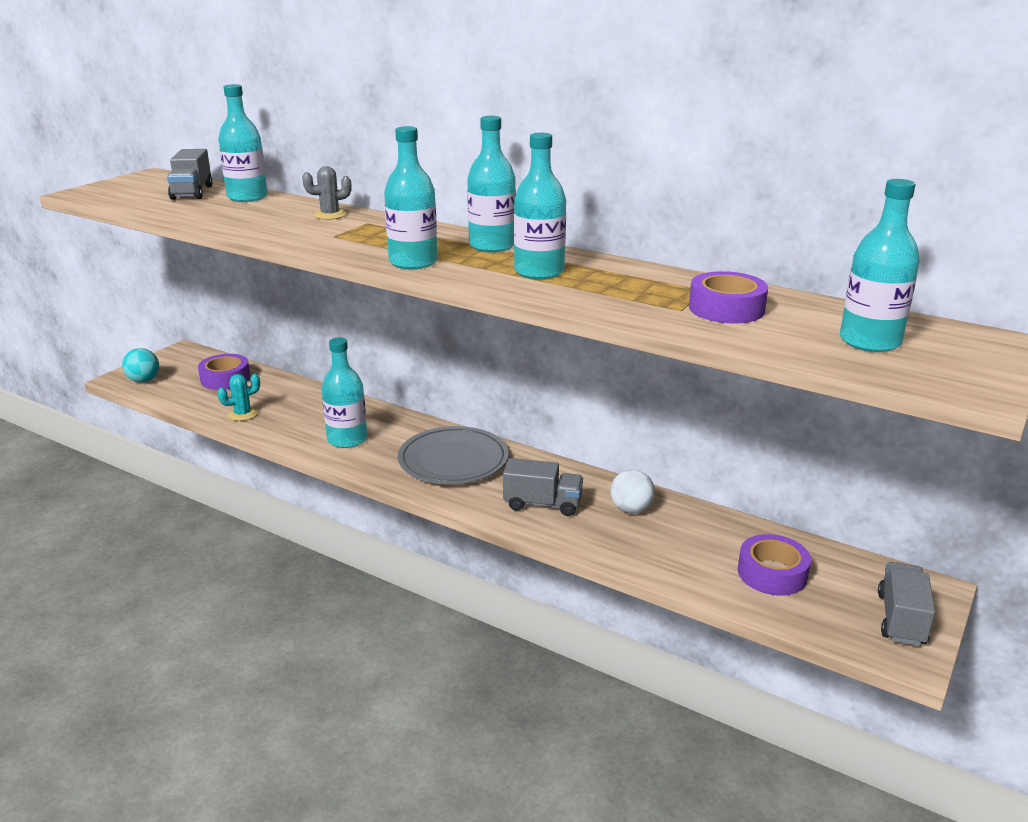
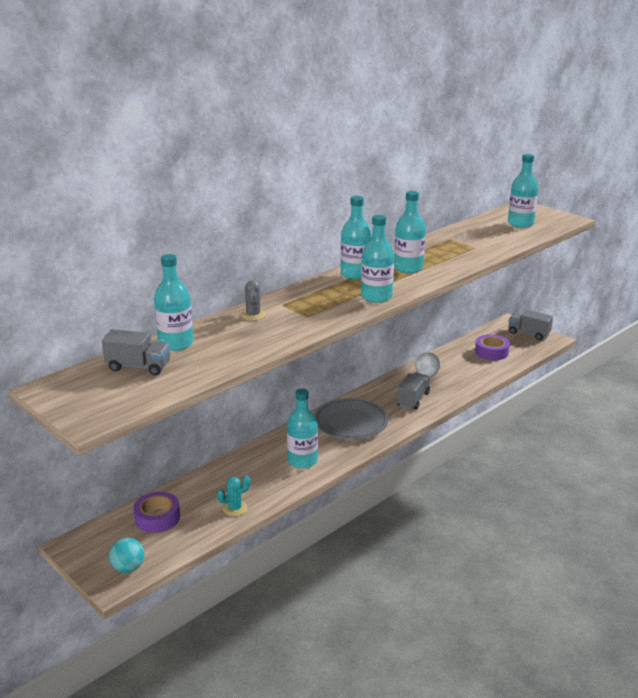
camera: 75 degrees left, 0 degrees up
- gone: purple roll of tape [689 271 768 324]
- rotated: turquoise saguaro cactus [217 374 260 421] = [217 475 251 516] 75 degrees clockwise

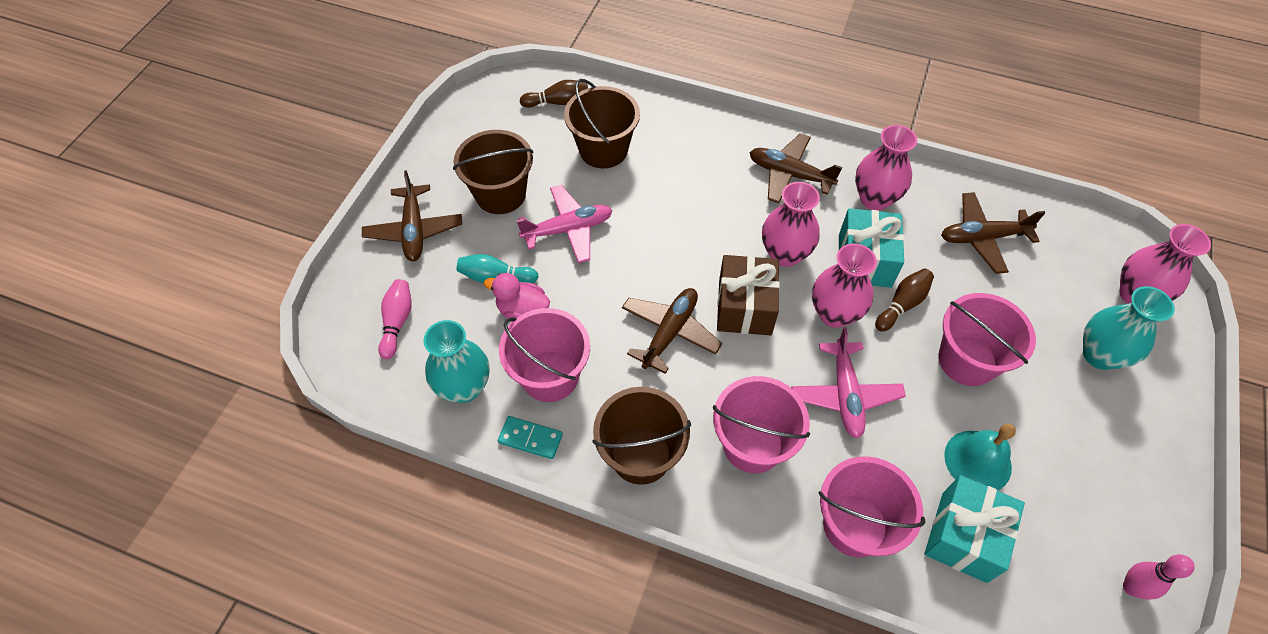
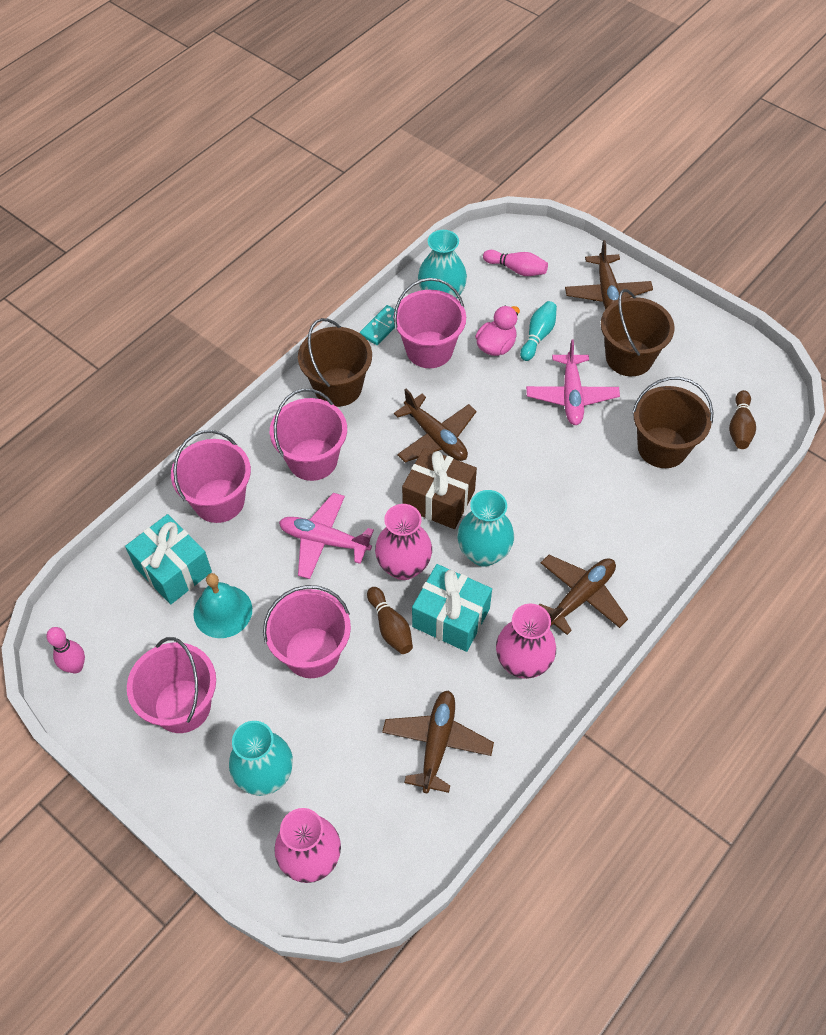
camera: 110 degrees right, 0 degrees up
- rotated: brown aeroplane [362 170 462 261] = [565 240 653 310] 105 degrees counterclockwise
- repainted: rose-pink vase [762 182 820 267] to turquoise vase [457 490 514 567]
- new: rose-pink pail [127 637 216 733]

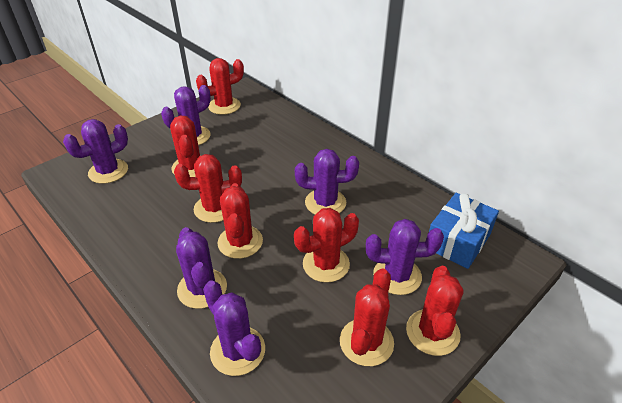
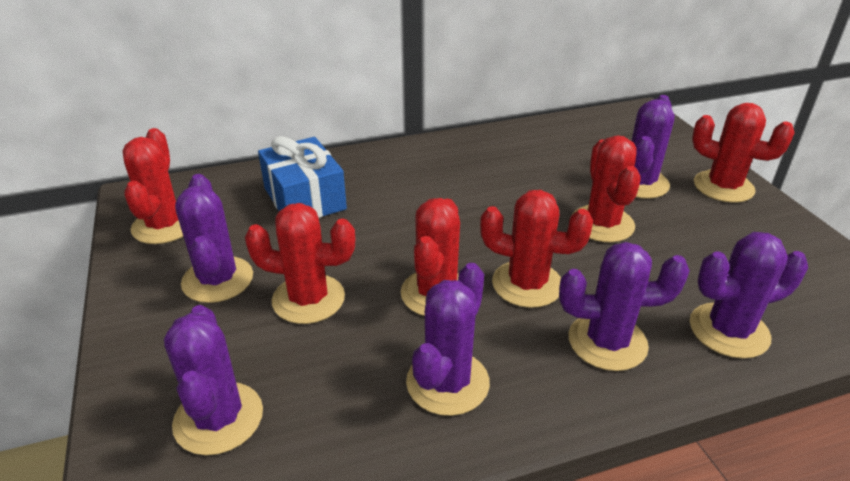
camera: 65 degrees left, 5 degrees down
- shifted: purple saguaro cactus [295 149 359 215] to [406 263 490 416]
- shifted: blue wrapped gift [429 193 499 269] to [258 136 347 218]
- gone: red saguaro cactus [340 268 394 366]

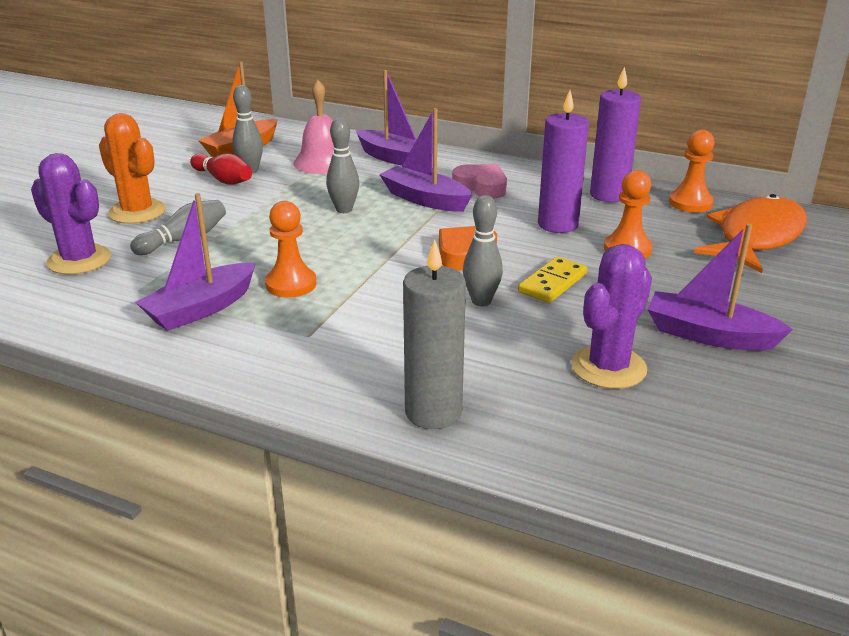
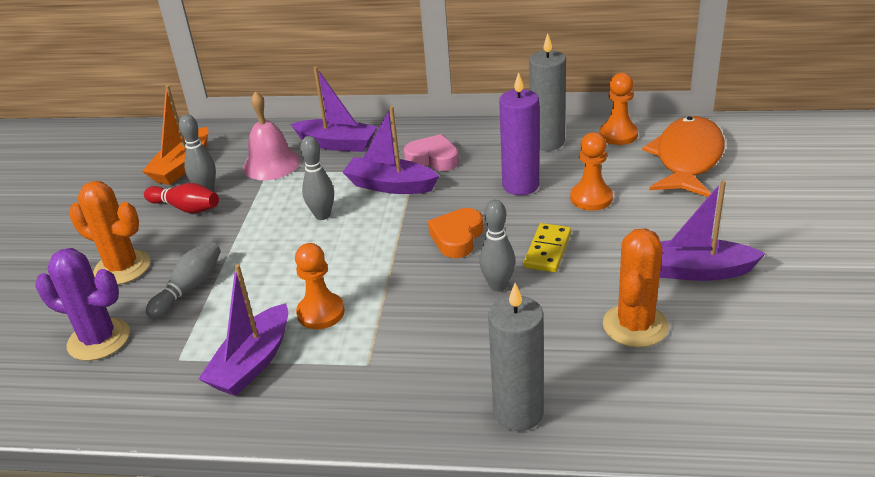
camera: 15 degrees left, 5 degrees up
- repainted: purple pillar candle [590 67 641 202] to ash-grey pillar candle [529 33 566 151]
- repainted: purple saguaro cactus [571 244 652 389] to orange-coloured saguaro cactus [603 228 669 348]

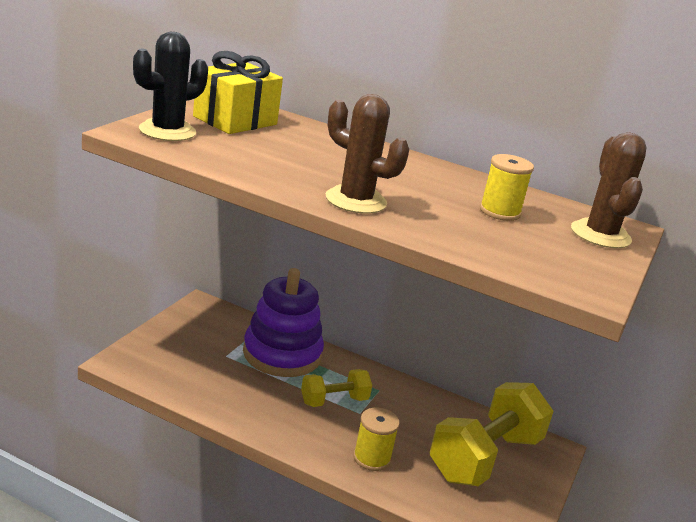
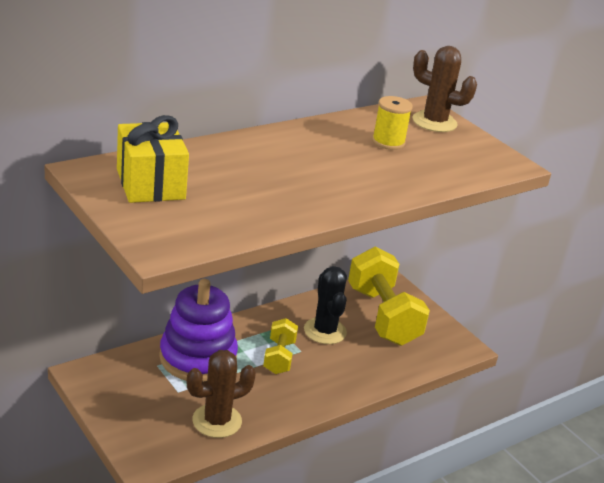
camera: 60 degrees left, 5 degrees up
- shifted: black saguaro cactus [133 32 208 141] to [304 266 347 344]
- shifted: brown saguaro cactus [326 94 409 214] to [187 350 256 438]
- gone: yellow spool [353 408 400 471]

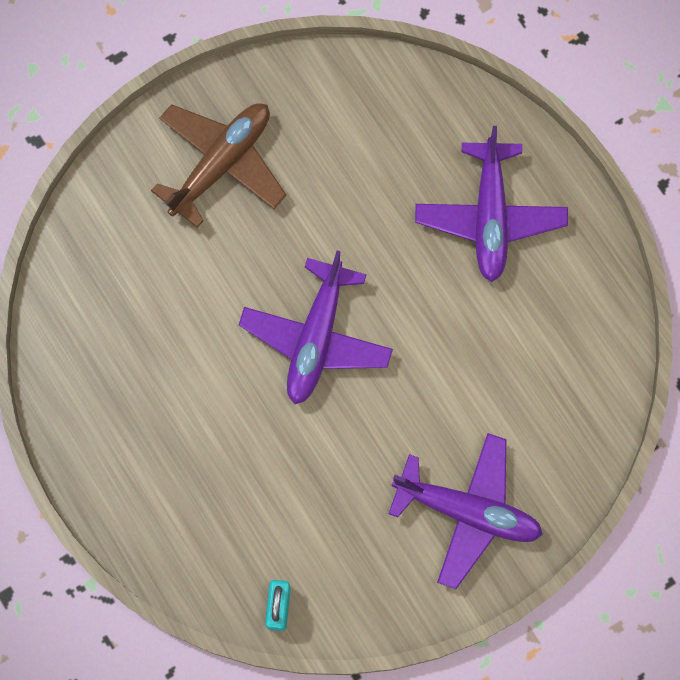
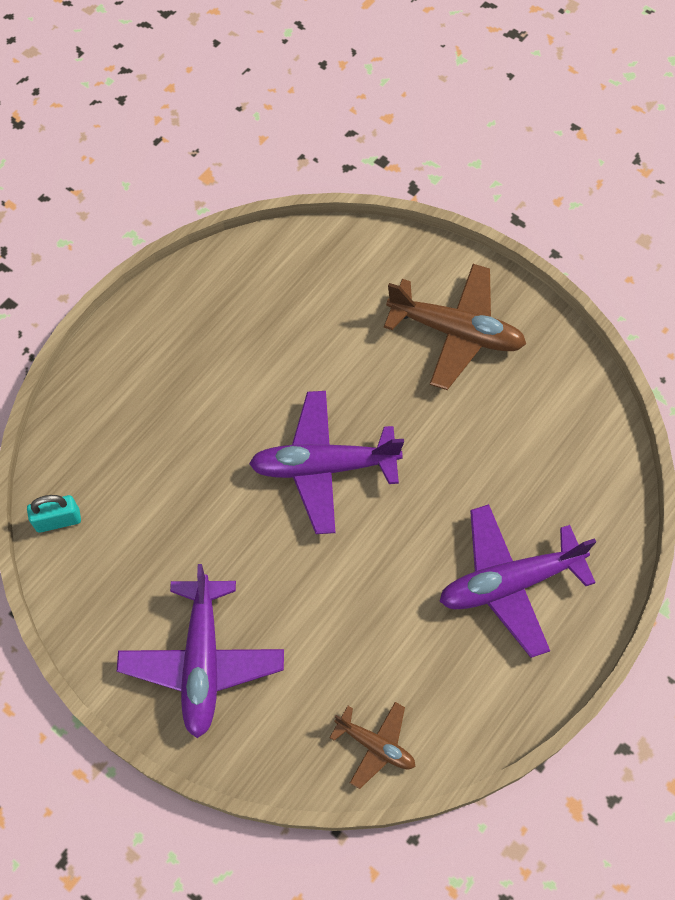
camera: 70 degrees right, 10 degrees down
- new: brown aeroplane [329 702 415 789]

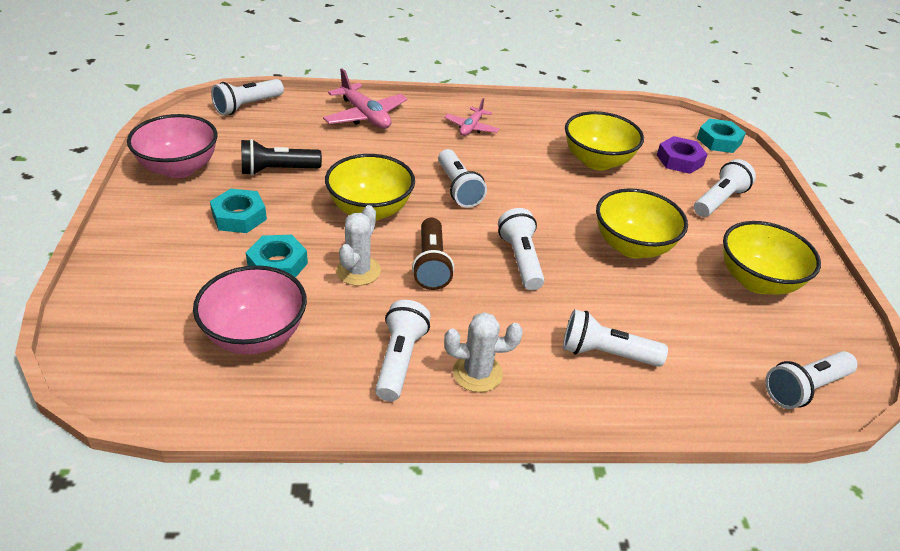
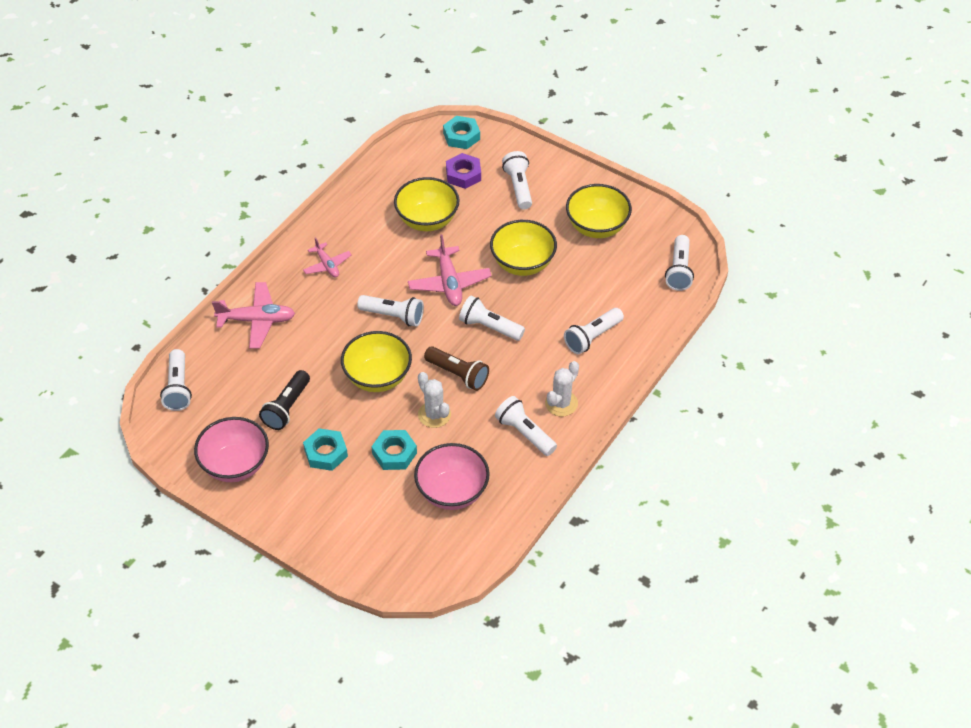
camera: 50 degrees left, 10 degrees up
- new: rose-pink aeroplane [408 234 492 306]

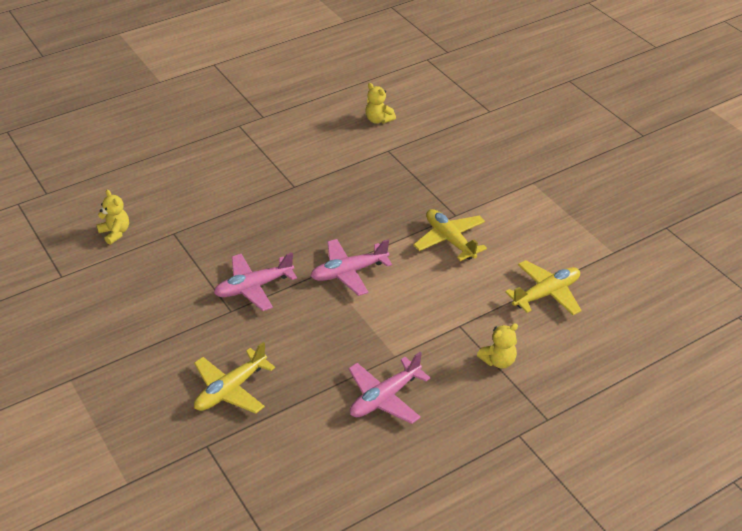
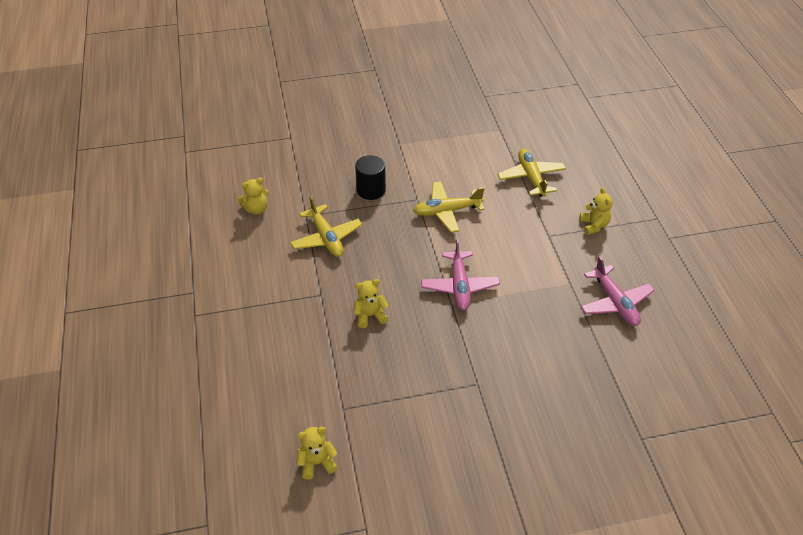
camera: 70 degrees left, 5 degrees up
- gone: rose-pink aeroplane [214 253 297 311]
- shifted: yellow aeroplane [194 342 275 414] to [290 196 362 257]
- new: black cylinder shape [355 155 386 200]
- new: yellow stuffed bear [353 279 389 328]

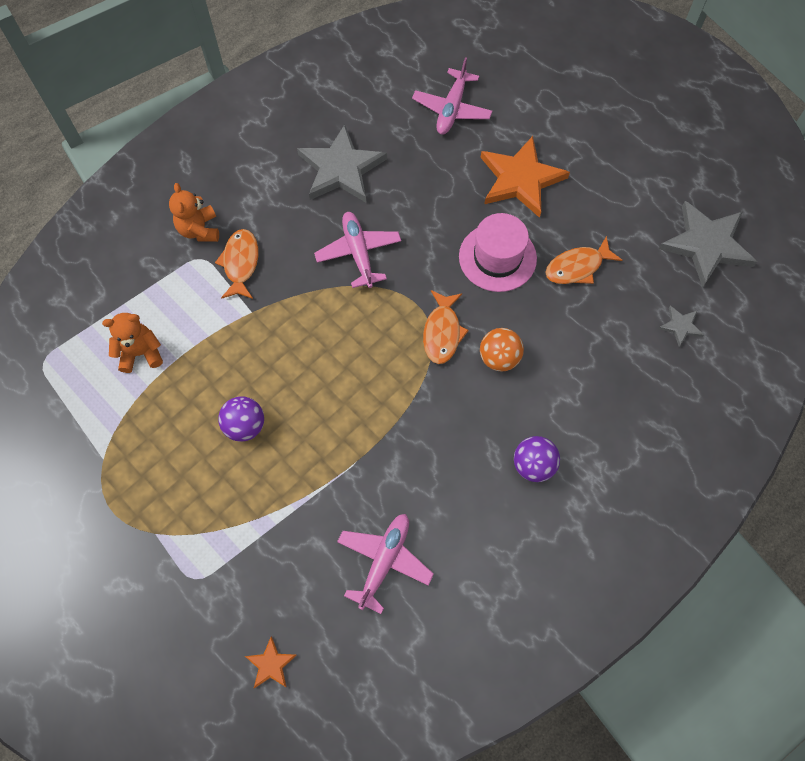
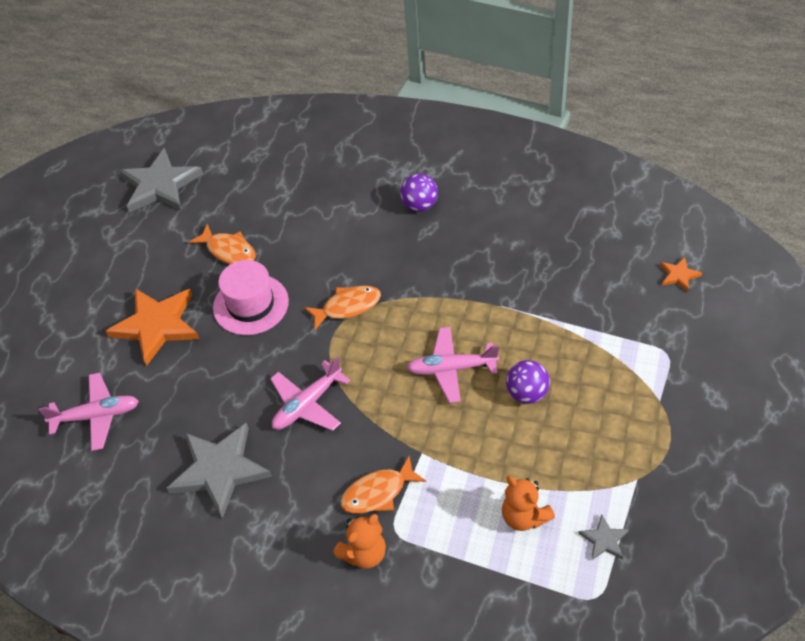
camera: 115 degrees left, 15 degrees down
- shifted: ash-grey star [658 306 704 347] to [578 514 629 560]
- gone: orange-coloured sphere [480 328 524 372]
- shifted: rose-pink aeroplane [337 514 434 614] to [406 327 499 403]

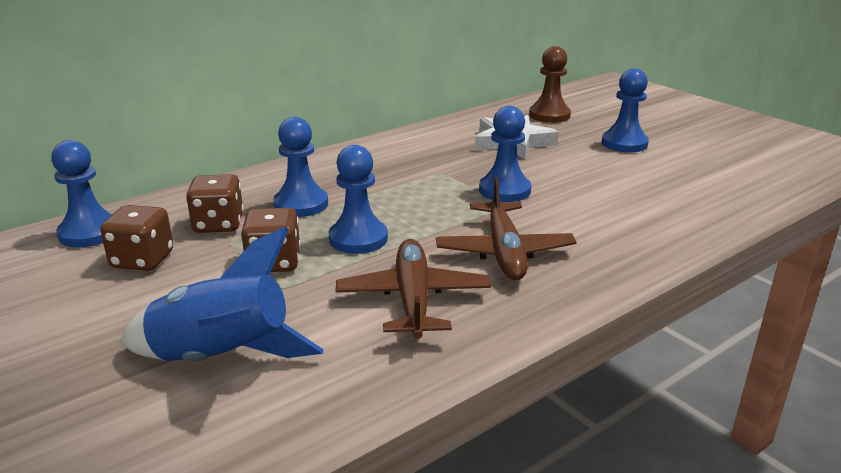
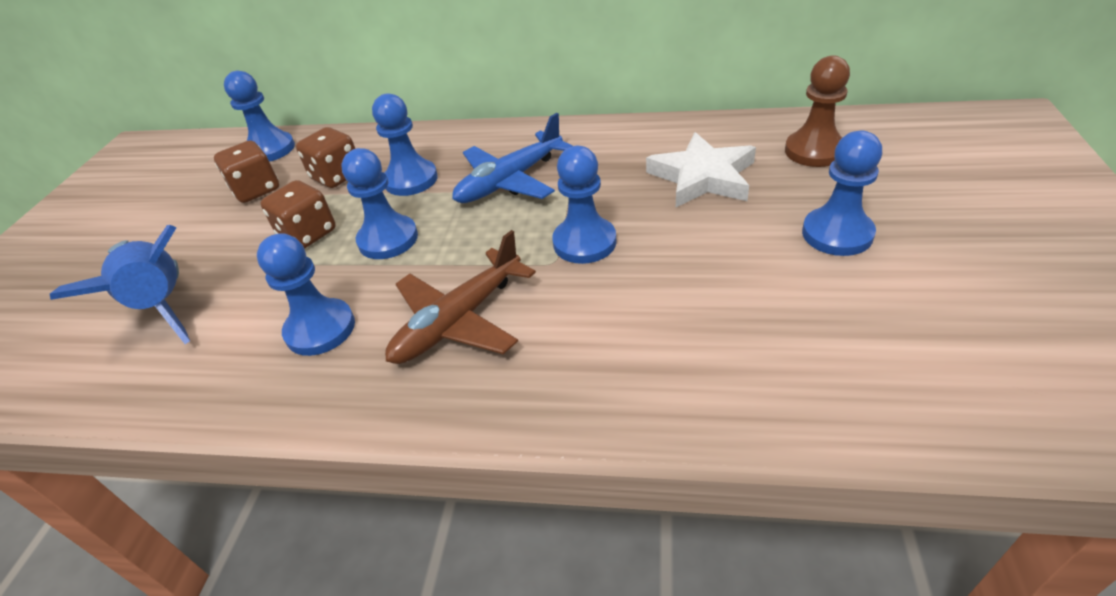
camera: 50 degrees right, 15 degrees up
- swapped: brown aeroplane [335 239 491 339] to blue pawn [257 233 355 356]
- new: blue aeroplane [453 113 572 203]

